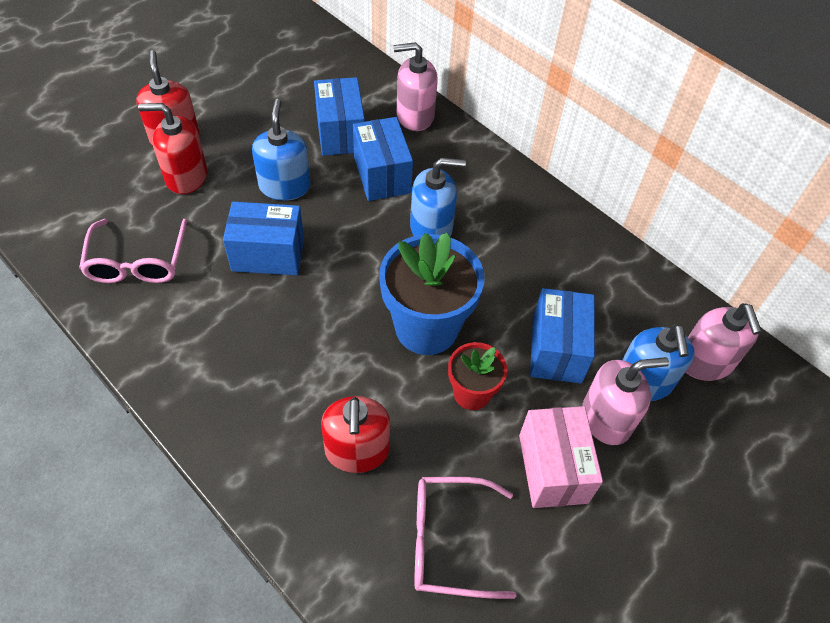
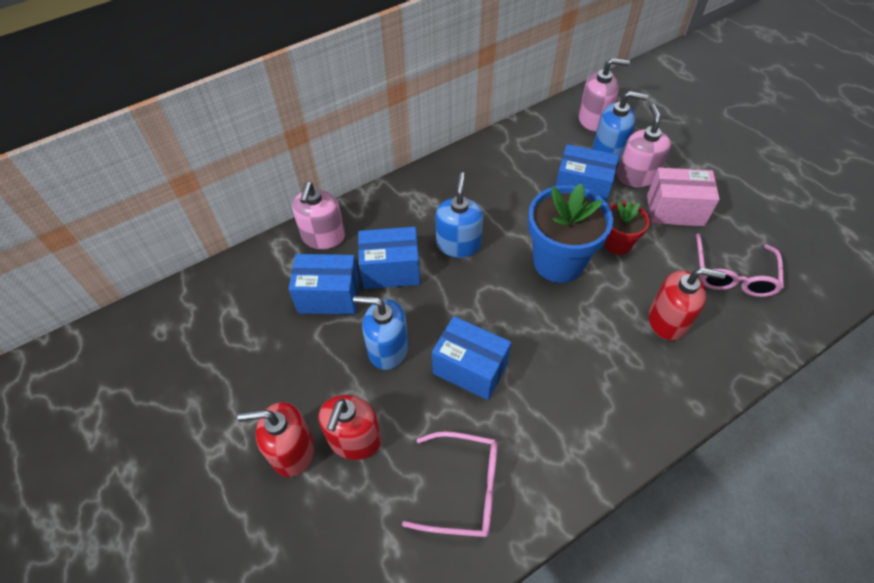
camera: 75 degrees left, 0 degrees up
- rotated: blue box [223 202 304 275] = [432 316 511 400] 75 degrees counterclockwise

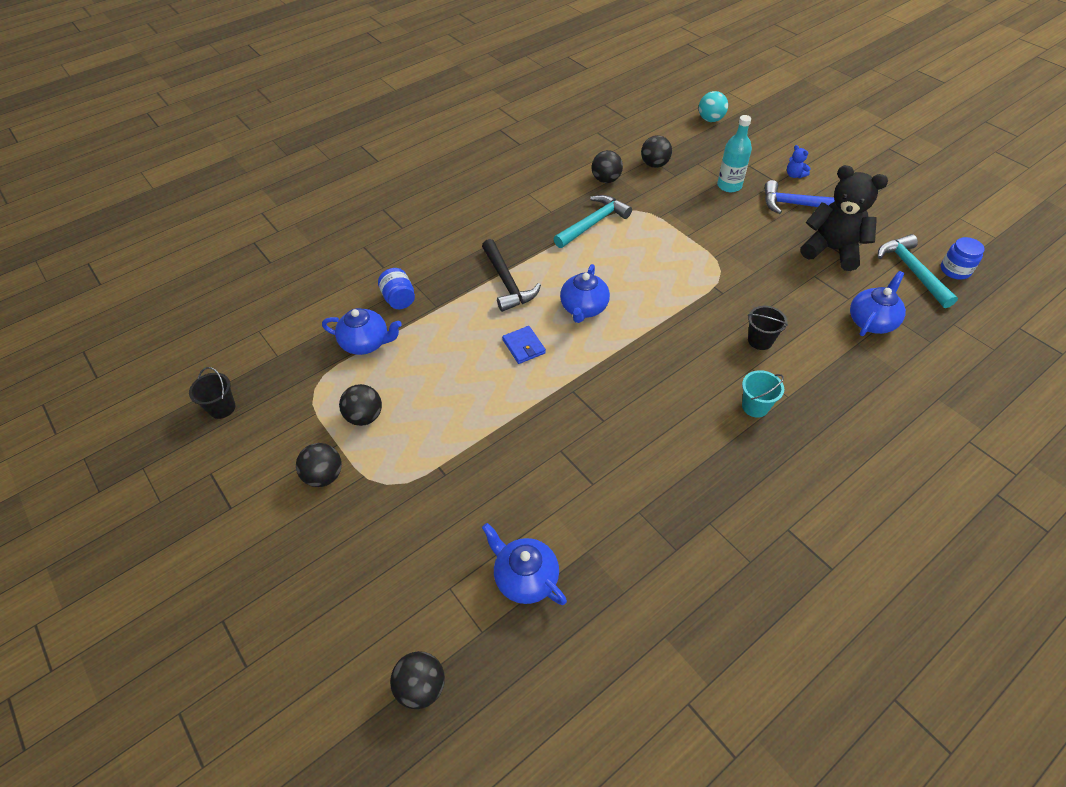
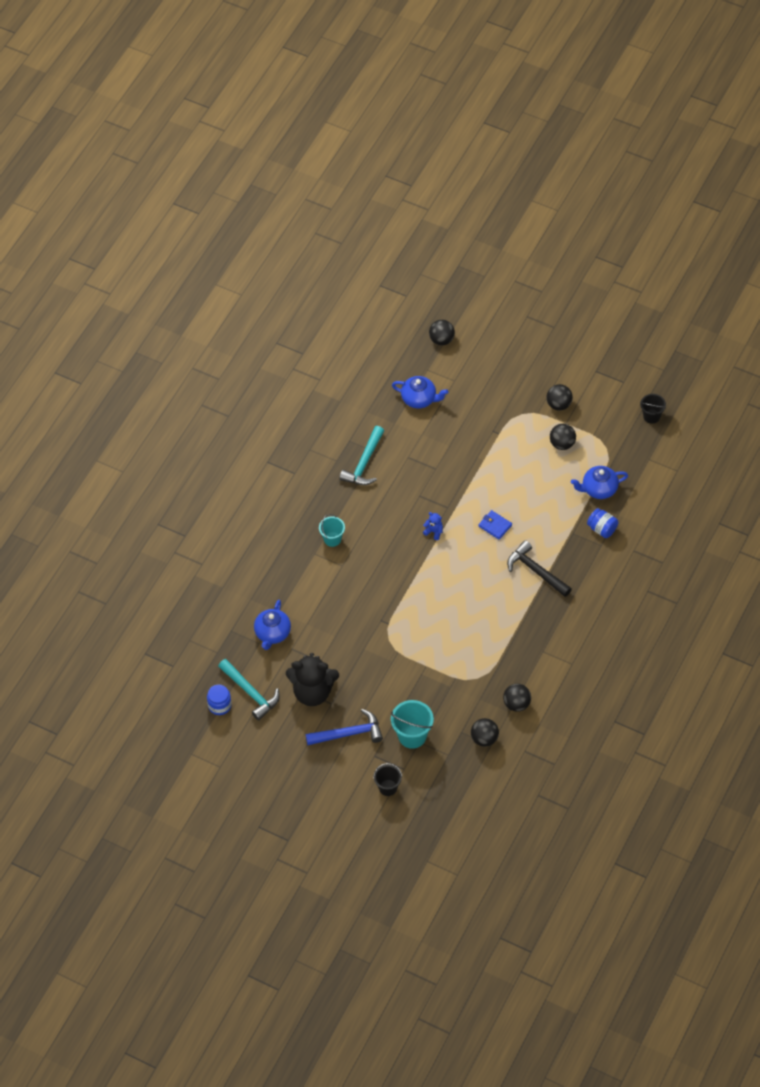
camera: 155 degrees right, 5 degrees up
- gone: turquoise sphere [699 91 728 122]
- swapped: turquoise bottle [717 115 752 192] to turquoise pail [391 700 434 749]
- shifted: blue stuffed bear [787 145 811 178] to [423 512 443 540]
- shifted: turquoise carpenter's hammer [553 195 632 248] to [339 426 384 485]
- gone: blue china teapot [560 264 610 323]
- shifted: black pail [748 306 788 350] to [373 763 402 796]

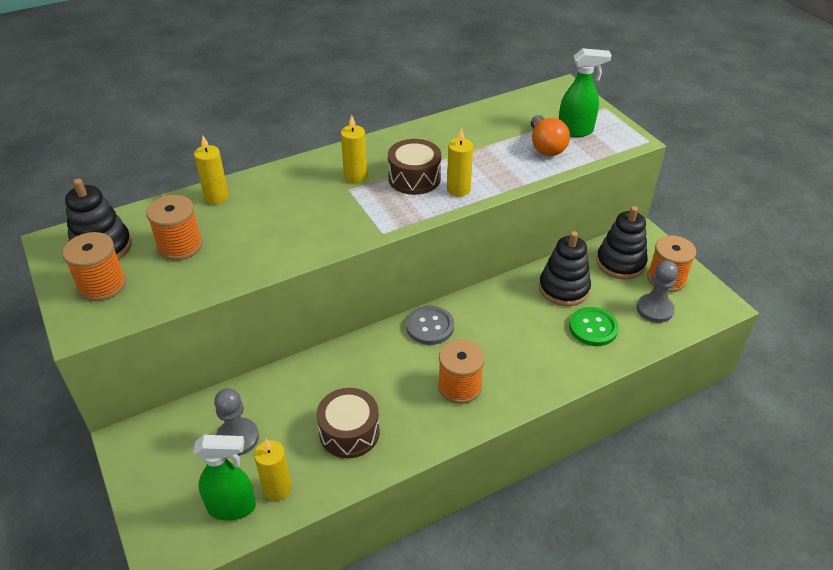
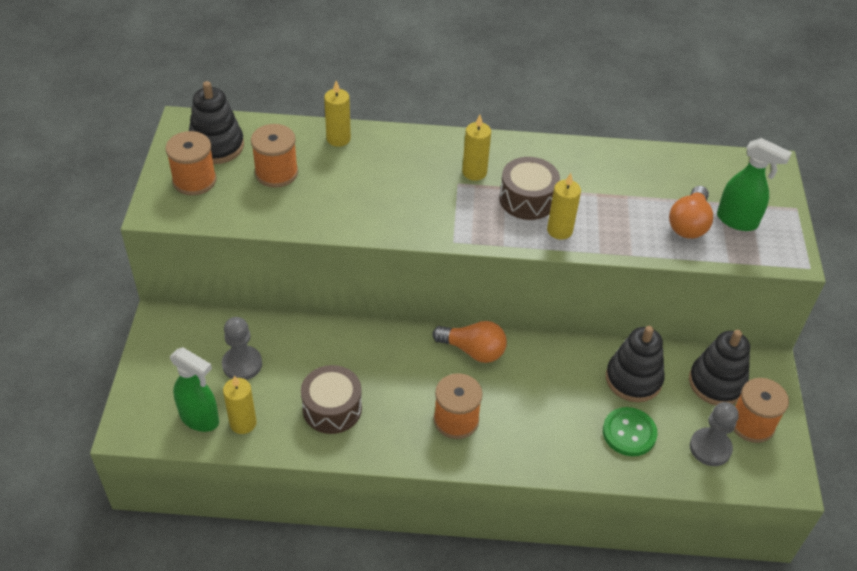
camera: 30 degrees right, 5 degrees up
- swapped: ash-grey shirt button [406 306 454 345] to orange-coloured lightbulb [432 321 507 363]

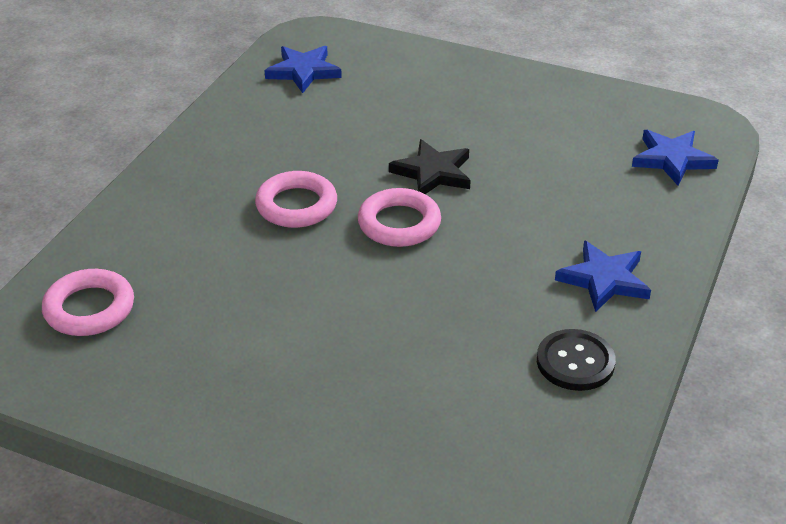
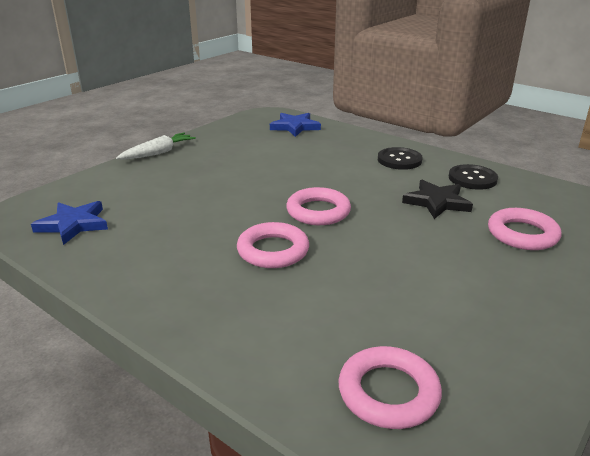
camera: 75 degrees left, 10 degrees down
- shifted: black star [389 139 471 194] to [402 180 473 219]
- swapped: blue star [555 240 651 312] to black shirt button [378 147 423 170]
- new: white toy carrot [116 132 196 160]
- new: rose-pink torus [488 208 562 250]

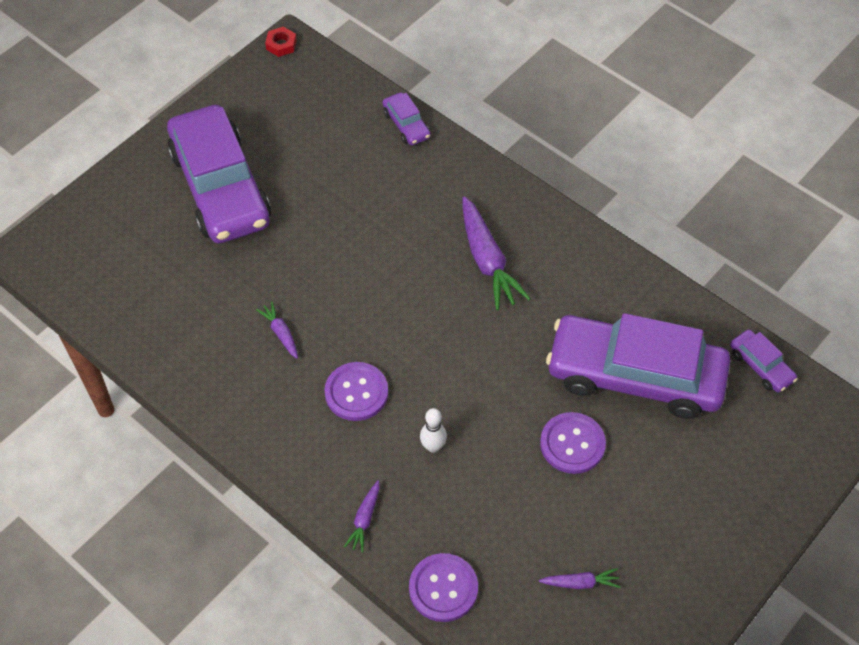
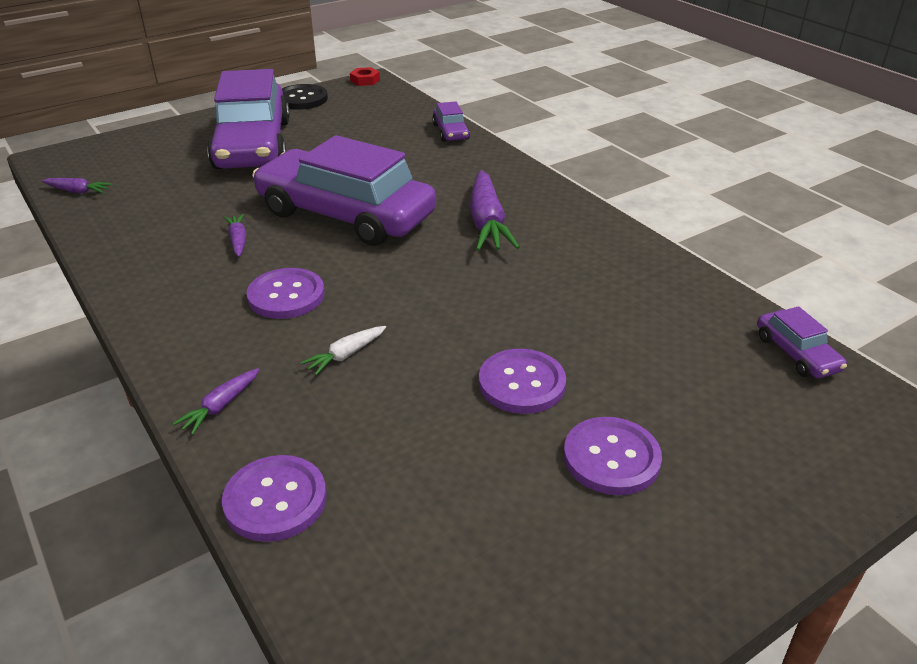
camera: 15 degrees right, 20 degrees down
- shifted: purple toy car [546 313 730 419] to [252 135 436 246]
- swapped: white bowling pin [420 408 447 453] to white toy carrot [301 326 386 375]
- shifted: purple toy carrot [539 568 621 589] to [42 178 113 194]
- new: black shirt button [282 84 328 110]
- new: purple shirt button [563 417 662 495]

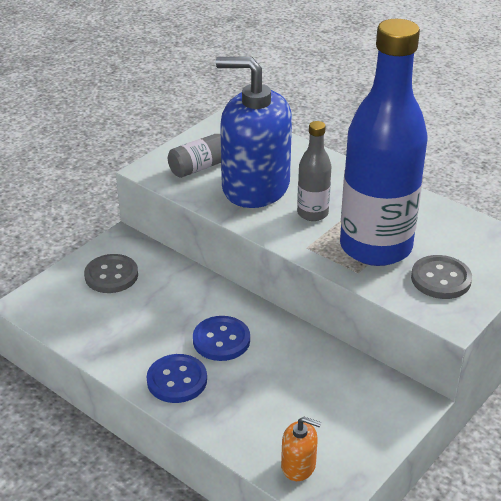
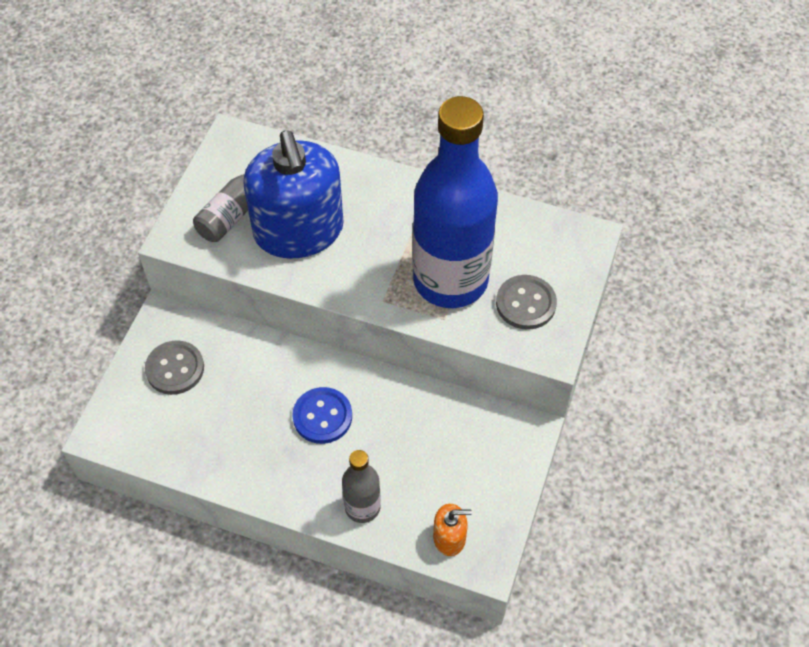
camera: 20 degrees left, 20 degrees up
- rotated: blue soap dispenser [216 57 292 208] = [243 130 344 258] 105 degrees counterclockwise
- shifted: ash-grey bottle [297 121 332 221] to [342 450 381 523]
- gone: blue shirt button [147 354 207 403]

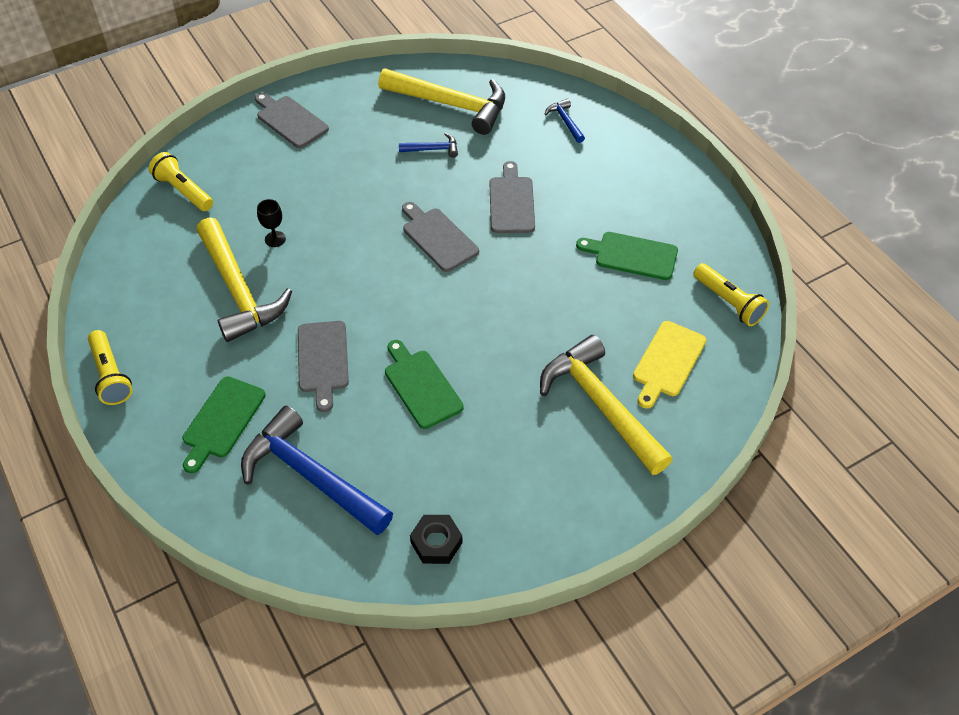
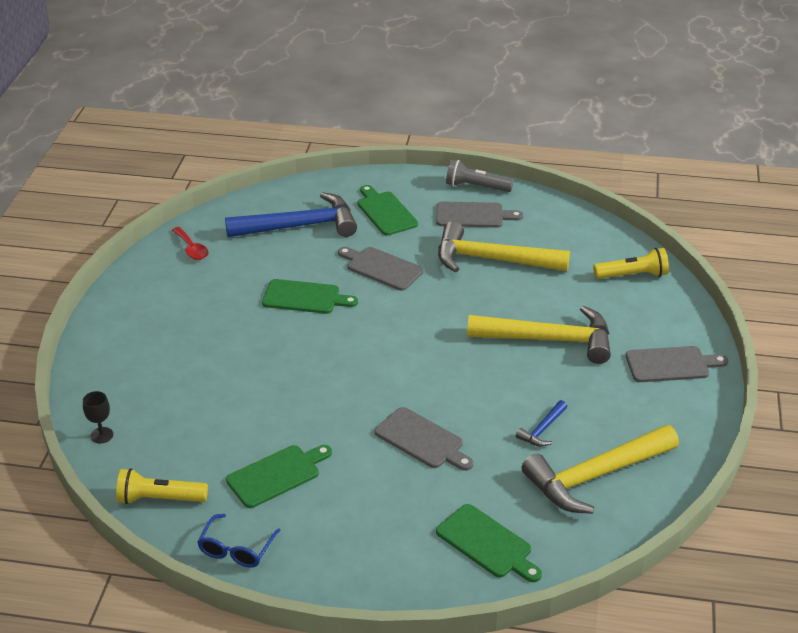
camera: 130 degrees right, 15 degrees down
- swapped: blue carpenter's hammer [545 99 585 143] to emerald chopping board [436 504 542 582]
- shifted: black wine glass [257 199 286 247] to [83 391 113 444]
- shifted: ash-grey chopping board [402 202 479 272] to [436 201 523 228]
- gone: yellow chopping board [633 321 706 409]
- repainted: yellow pocket torch [88 330 132 405] to ash-grey pocket torch [446 160 514 192]
- shifted: yellow carpenter's hammer [540 335 673 475] to [467 306 611 364]
- swapped: black nut [410 515 462 564] to red spoon [172 227 209 260]
- new: blue spectacles [197 514 281 568]

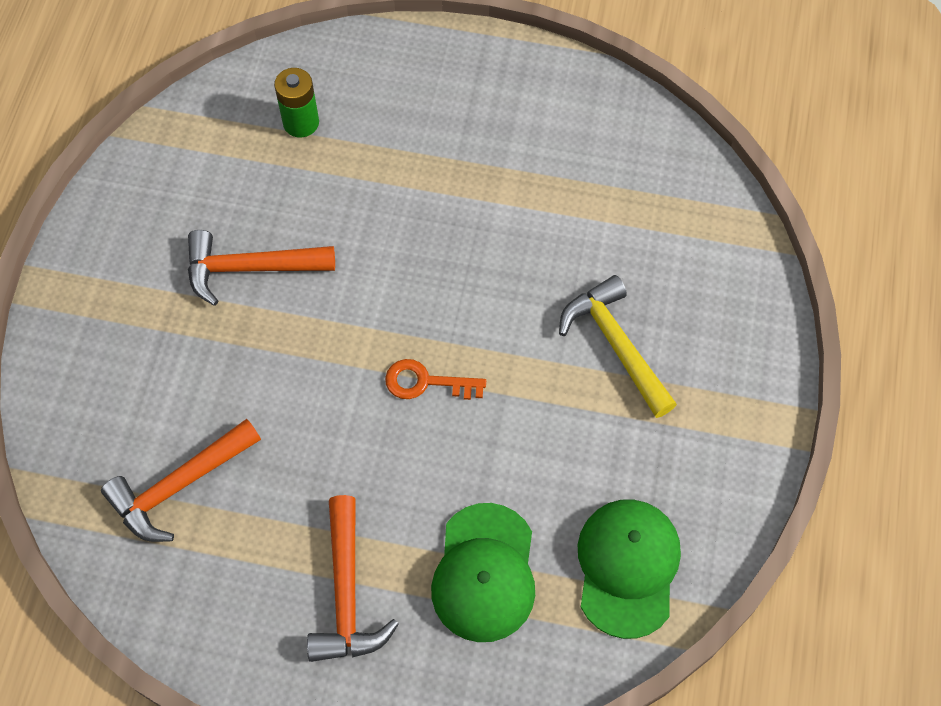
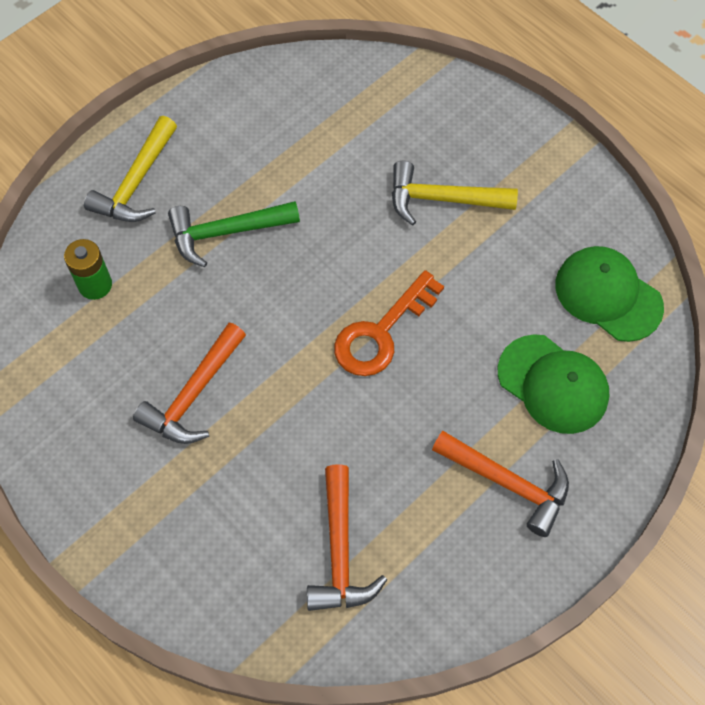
camera: 55 degrees left, 0 degrees up
- scaled: orange-coloured latchkey [385 359 486 400] = [334 270 444 376] x1.57
- new: yellow carpenter's hammer [84 116 177 222]
- new: emerald carpenter's hammer [168 201 300 267]

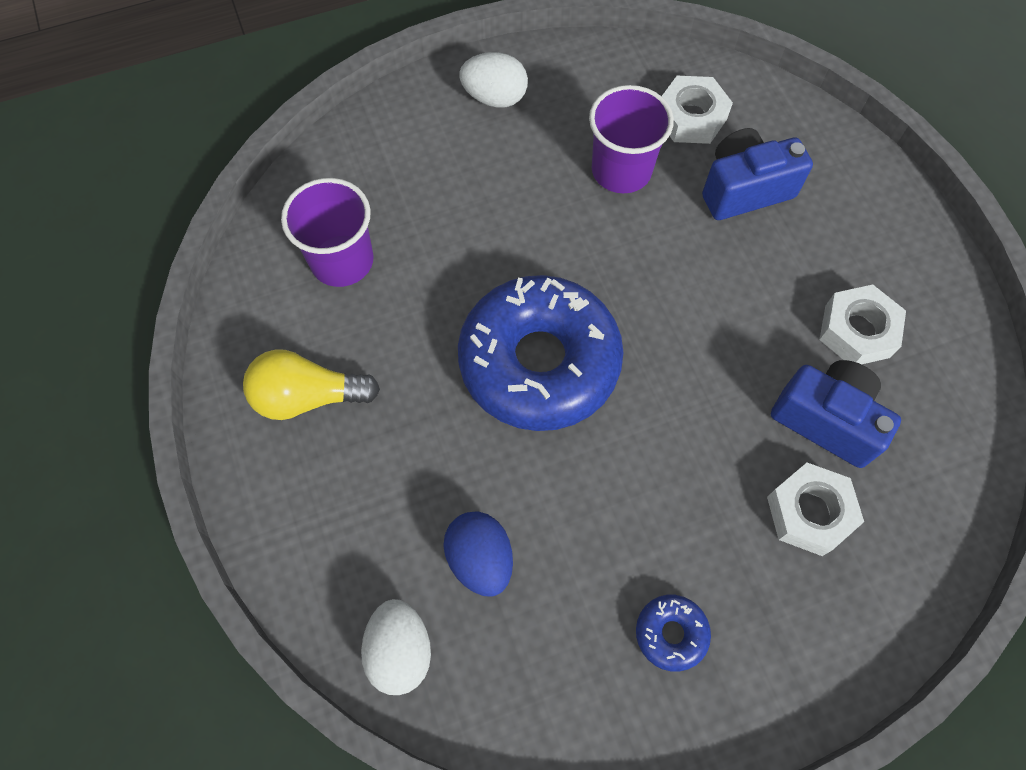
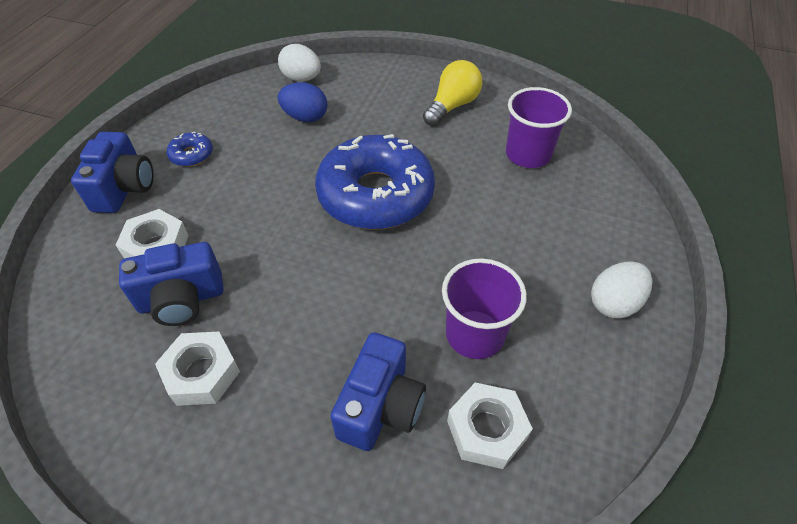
camera: 130 degrees right, 15 degrees down
- new: blue camera [71 132 154 213]

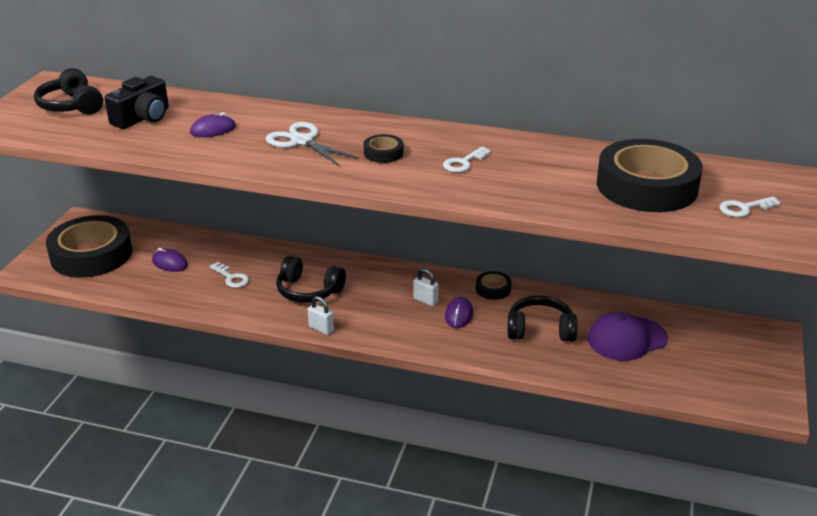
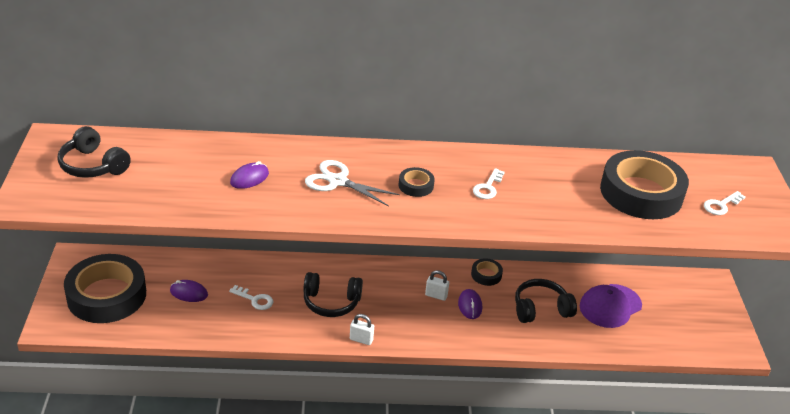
camera: 20 degrees left, 5 degrees up
- gone: black camera [104 76 169 129]

